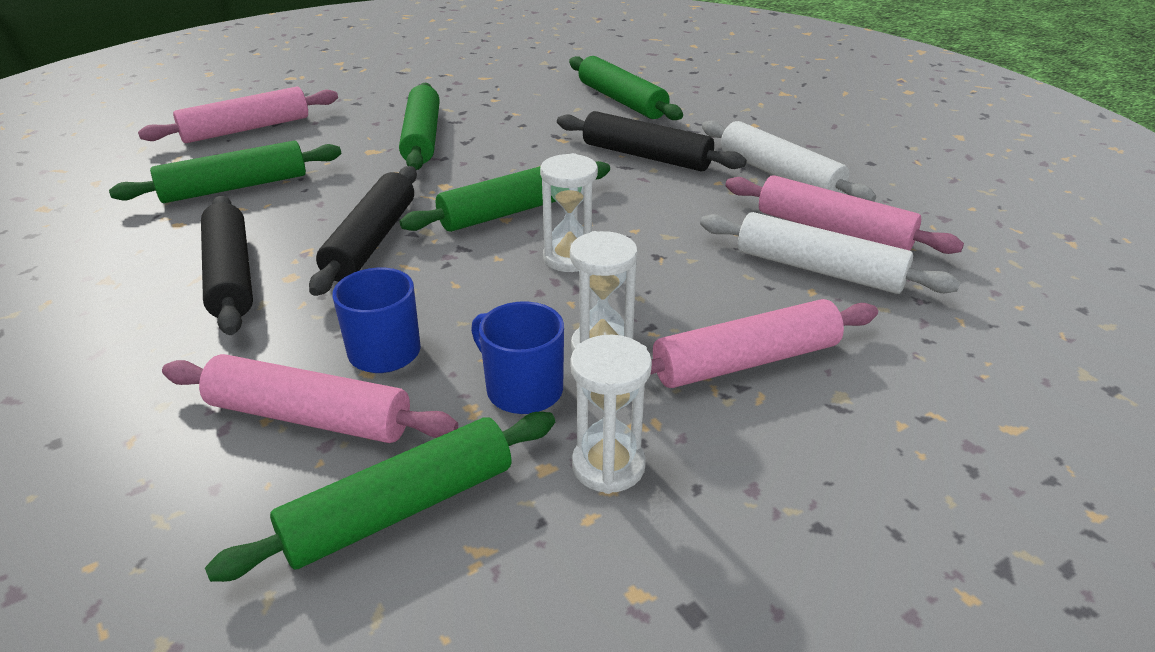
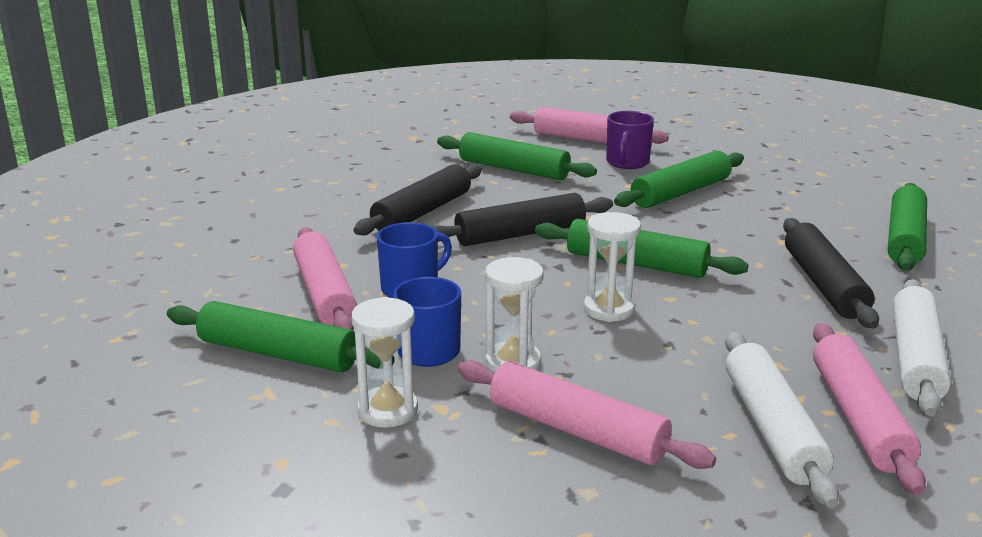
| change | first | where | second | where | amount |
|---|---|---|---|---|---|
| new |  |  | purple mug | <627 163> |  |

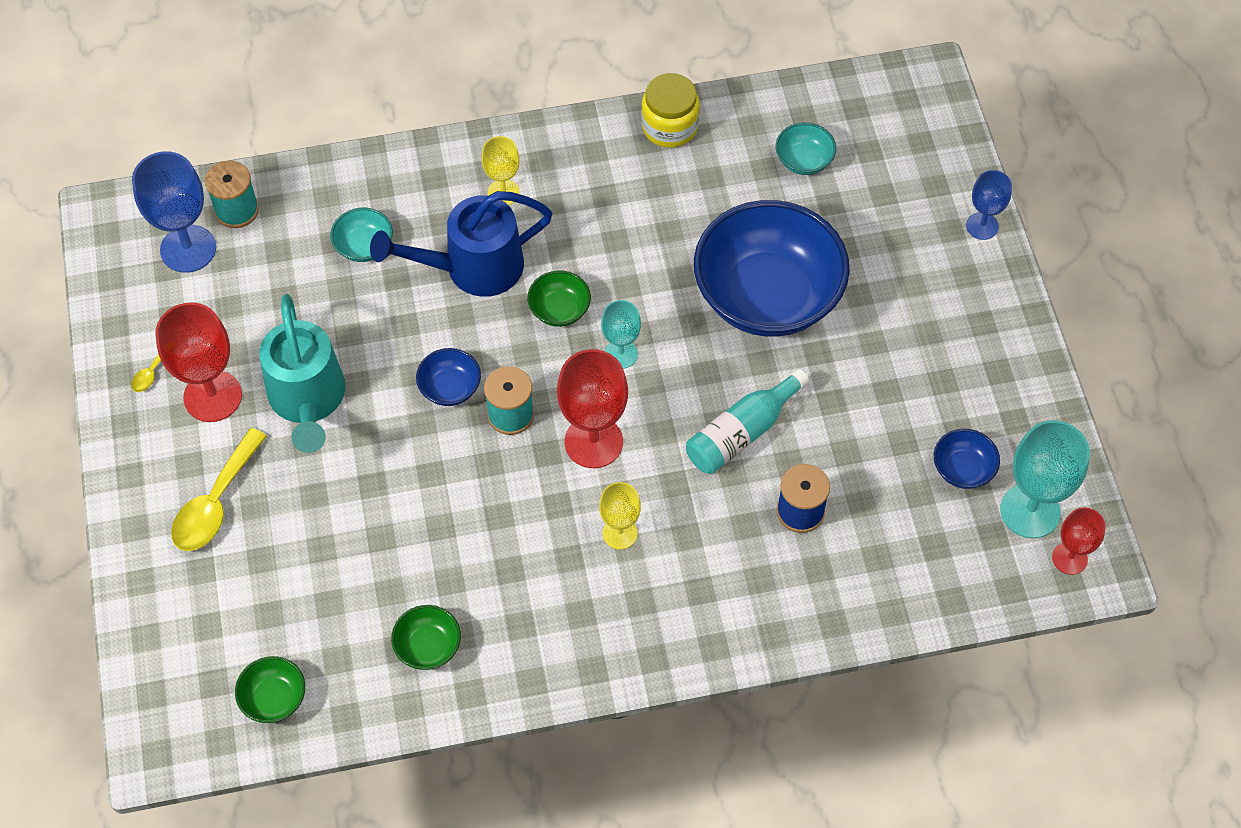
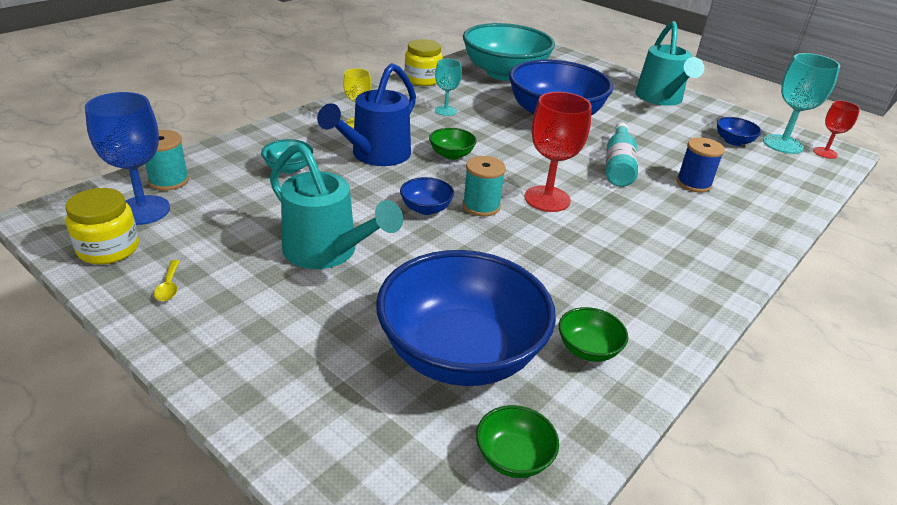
| change | first | where | second | where | amount |
|---|---|---|---|---|---|
| scaled | turquoise bowl | <804 160> |  | <504 73> | x2.43 |
| gone | blue goblet | <982 226> |  |  |  |
| shifted | turquoise goblet | <621 354> |  | <445 111> |  |
| gone | red goblet | <213 396> |  |  |  |
| gone | yellow spoon | <216 503> |  |  |  |
| gone | yellow goblet | <619 533> |  |  |  |
| new |  |  | turquoise watering can | <661 99> |  |
| new |  |  | yellow jar | <108 249> |  |
| new |  |  | blue bowl | <460 353> |  |

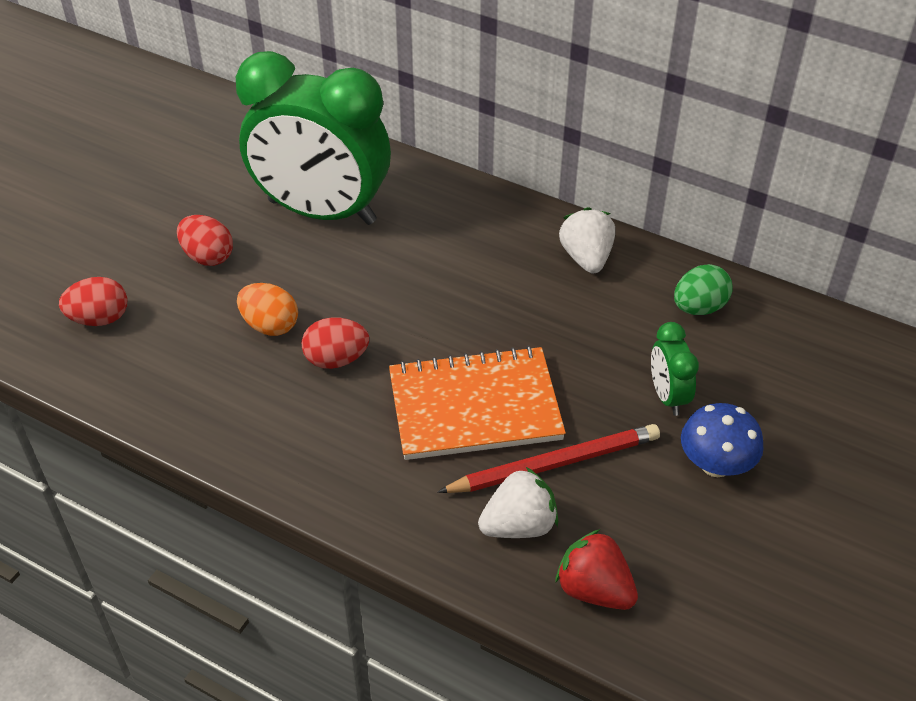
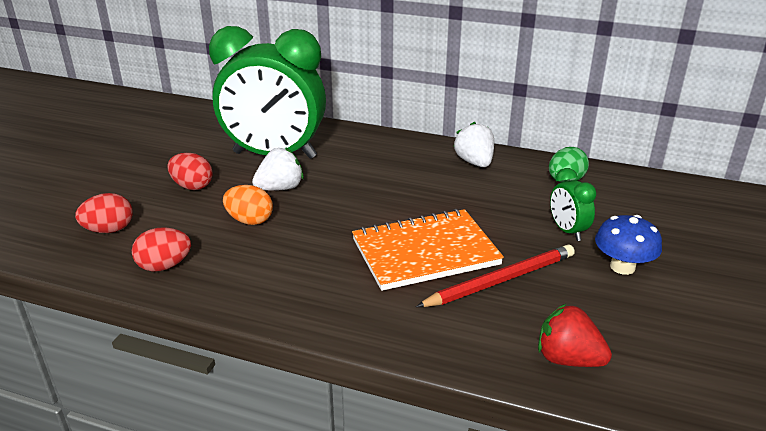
| change | first | where | second | where | amount |
|---|---|---|---|---|---|
| shifted | red egg | <336 359> |  | <164 266> |  |
| shifted | white strawberry | <519 525> |  | <280 188> |  |

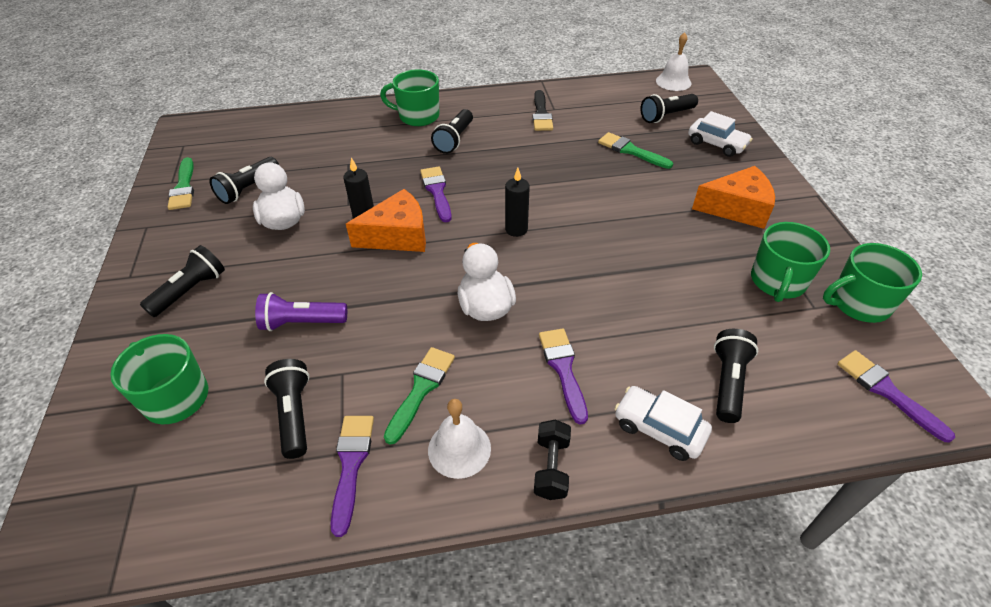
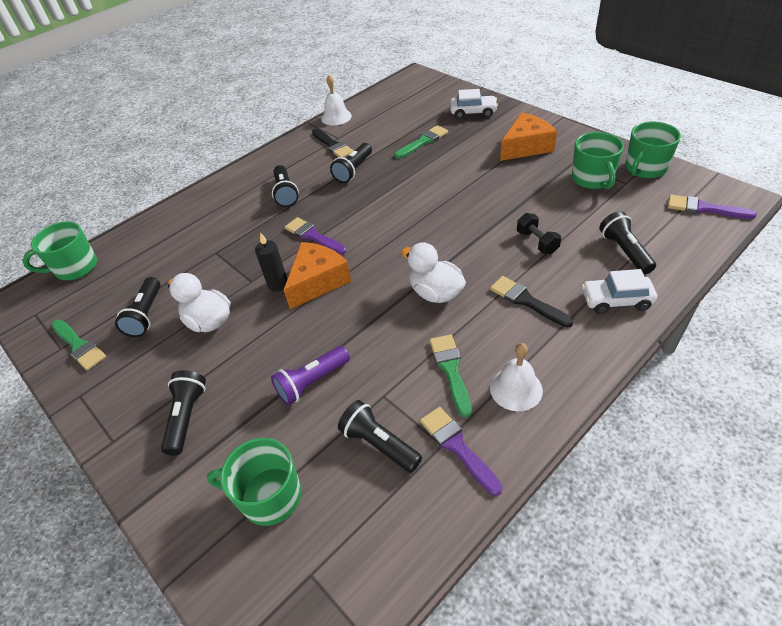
| change | first | where | second | where | amount |
|---|---|---|---|---|---|
| shifted | white bell | <673 82> |  | <336 117> |  |
| shifted | green mug | <418 116> |  | <75 267> |  |
| shifted | black flashlight | <666 116> |  | <353 170> |  |
| rotated | green brush | <631 151> |  | <423 142> | 135 degrees clockwise |
| gone | black candle | <516 229> |  |  |  |
| repainted | purple brush | <563 369> | black brush | <527 301> |  |
| shifted | black dumbbell | <551 467> |  | <537 242> |  |

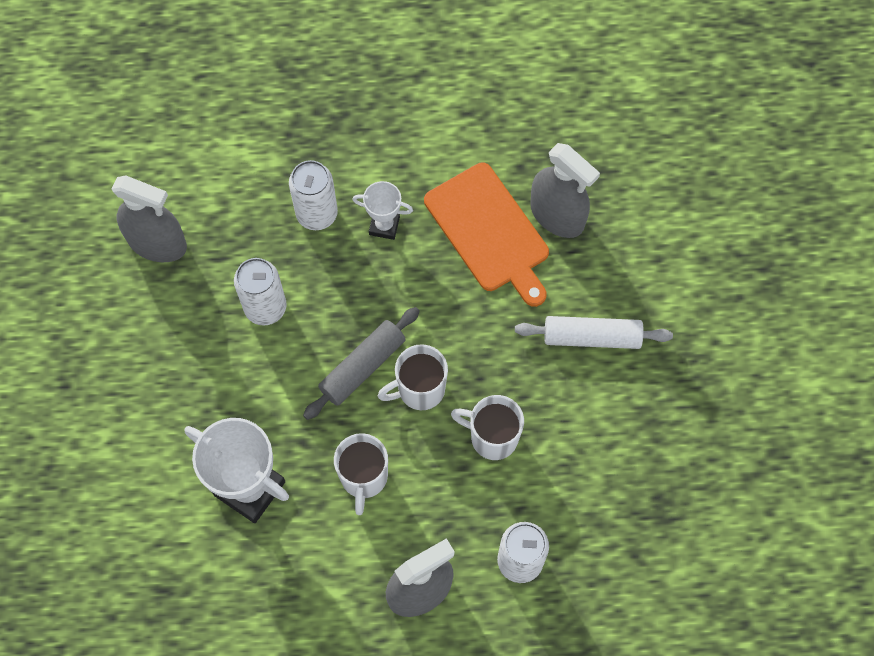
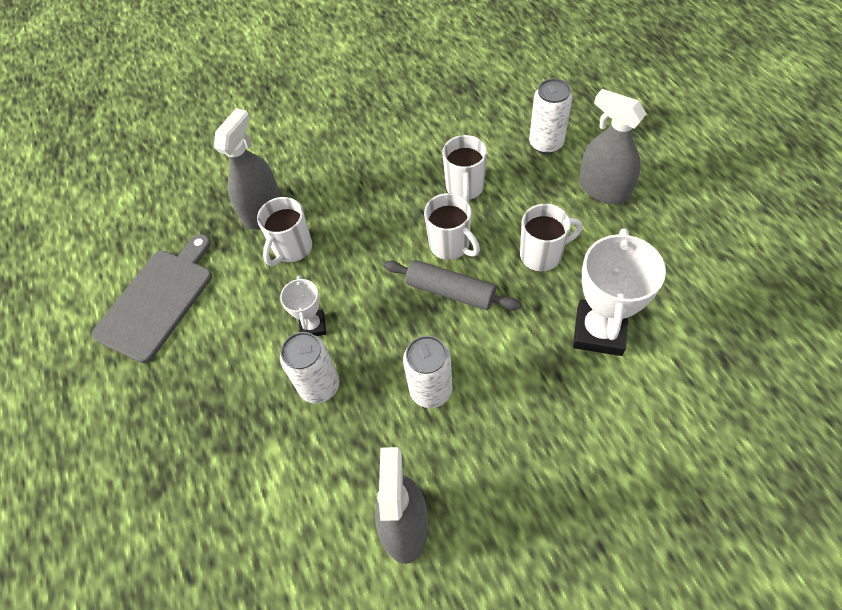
| change | first | where | second | where | amount |
|---|---|---|---|---|---|
| swapped | orange cutting board | <489 231> | white mug | <292 248> |  |
| gone | white rolling pin | <591 337> |  |  |  |
| new |  |  | grey cutting board | <157 300> |  |

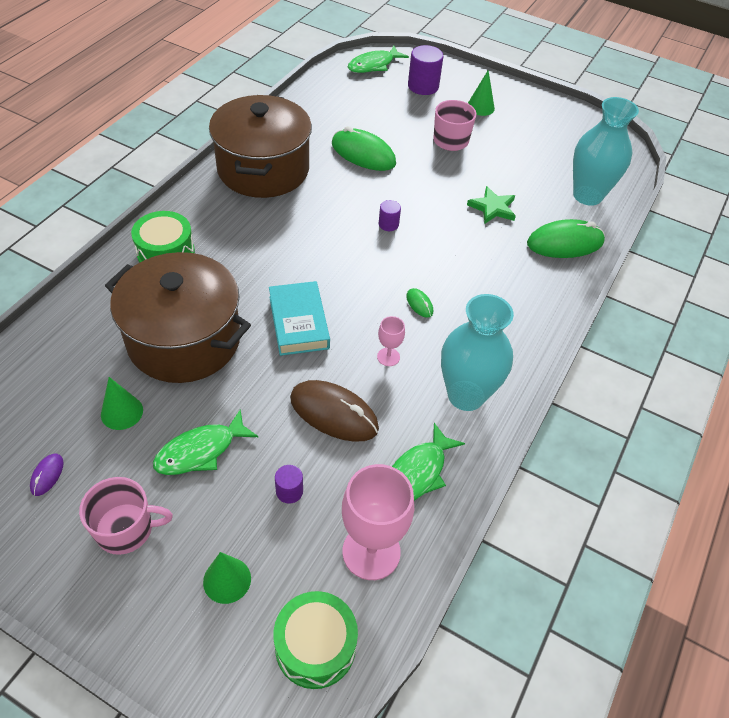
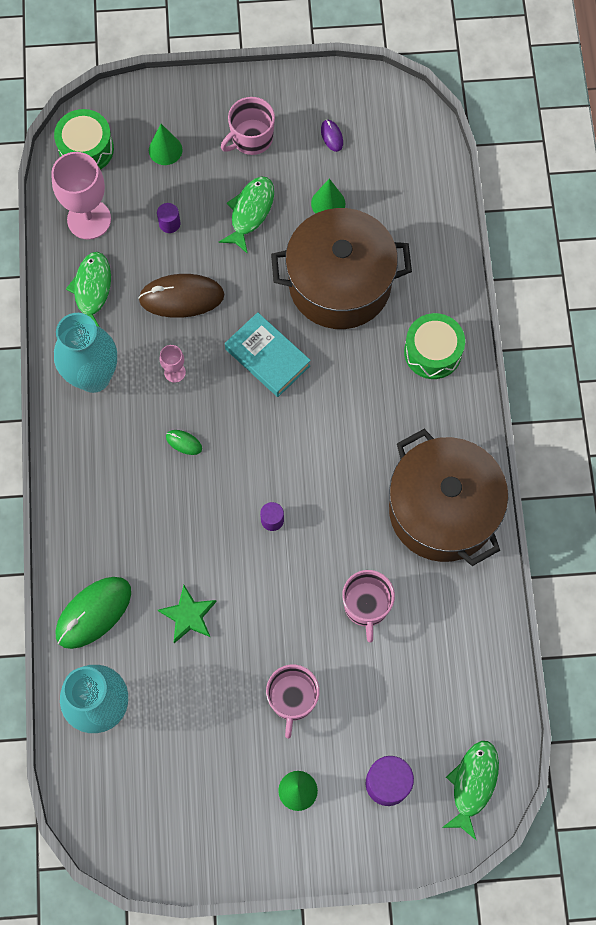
| change | first | where | second | where | amount |
|---|---|---|---|---|---|
| swapped | green mouse | <363 154> | pink mug | <366 606> |  |

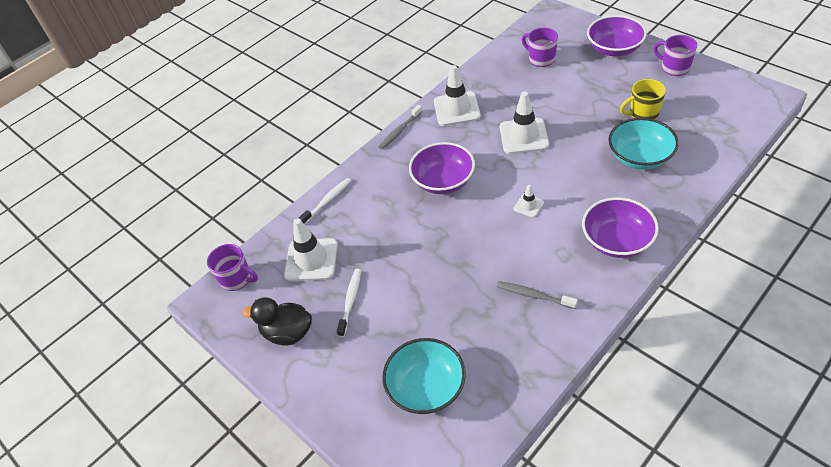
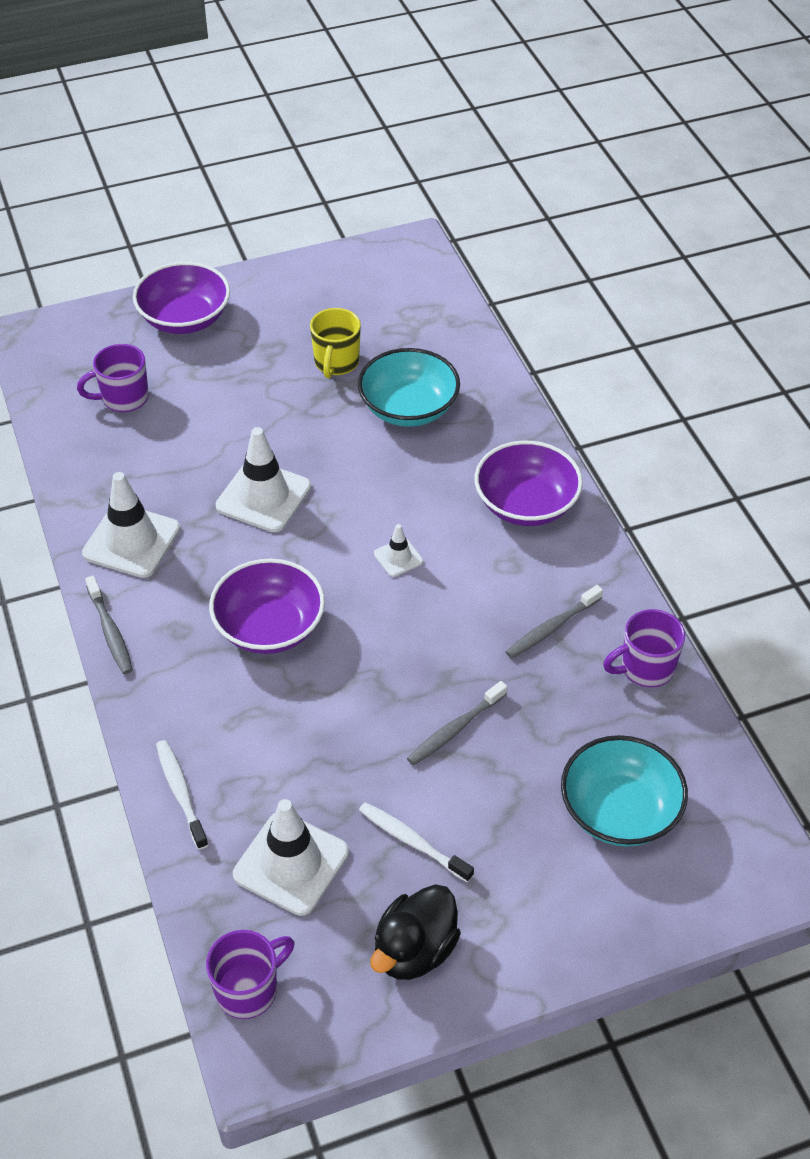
| change | first | where | second | where | amount |
|---|---|---|---|---|---|
| shifted | purple mug | <674 68> |  | <645 668> |  |
| new |  |  | grey toothbrush | <455 729> |  |

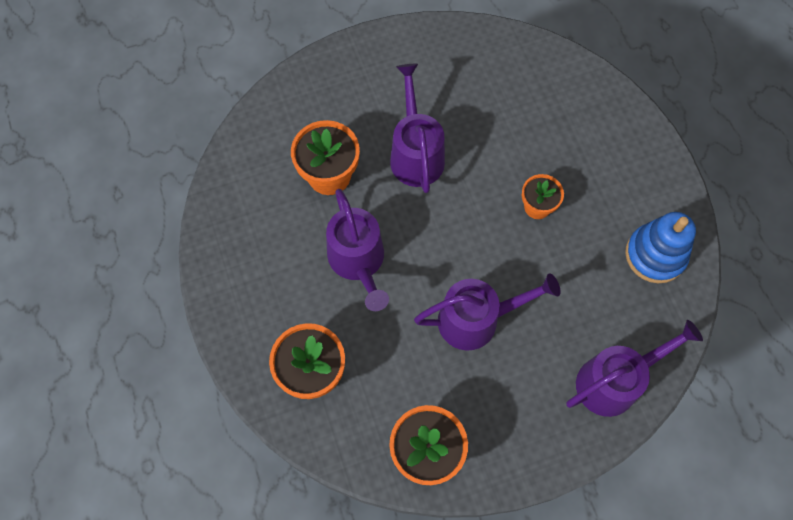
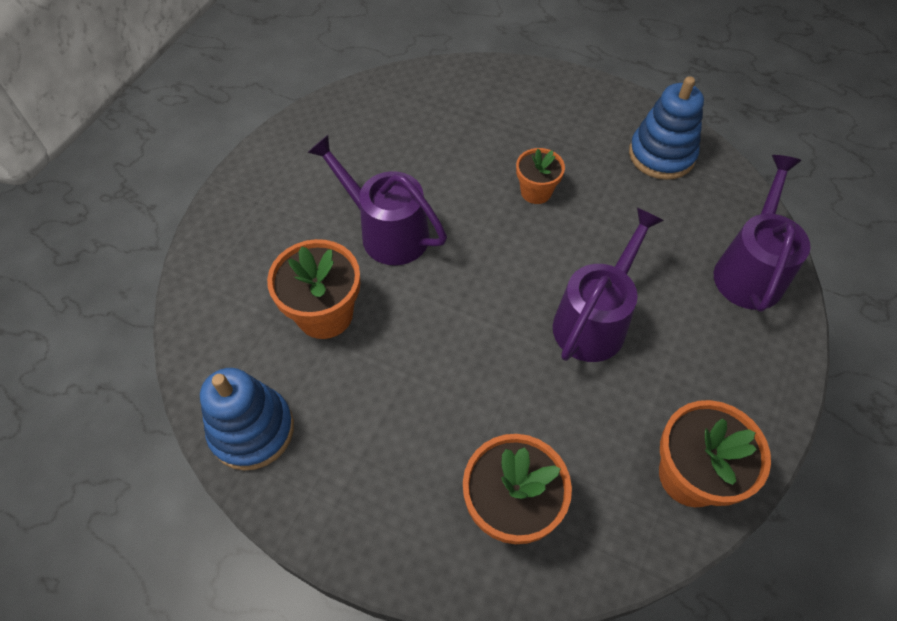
| change | first | where | second | where | amount |
|---|---|---|---|---|---|
| gone | purple watering can | <359 262> |  |  |  |
| new |  |  | blue stacking toy | <252 430> |  |

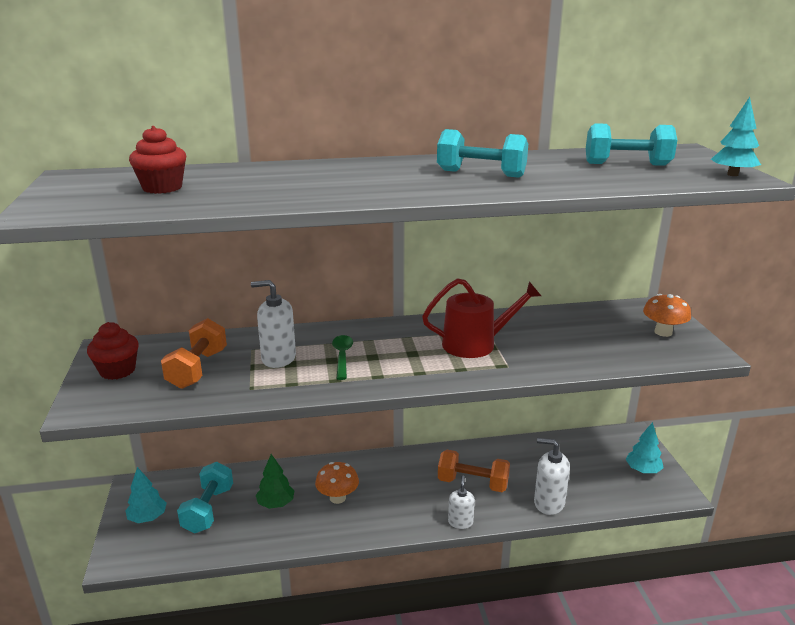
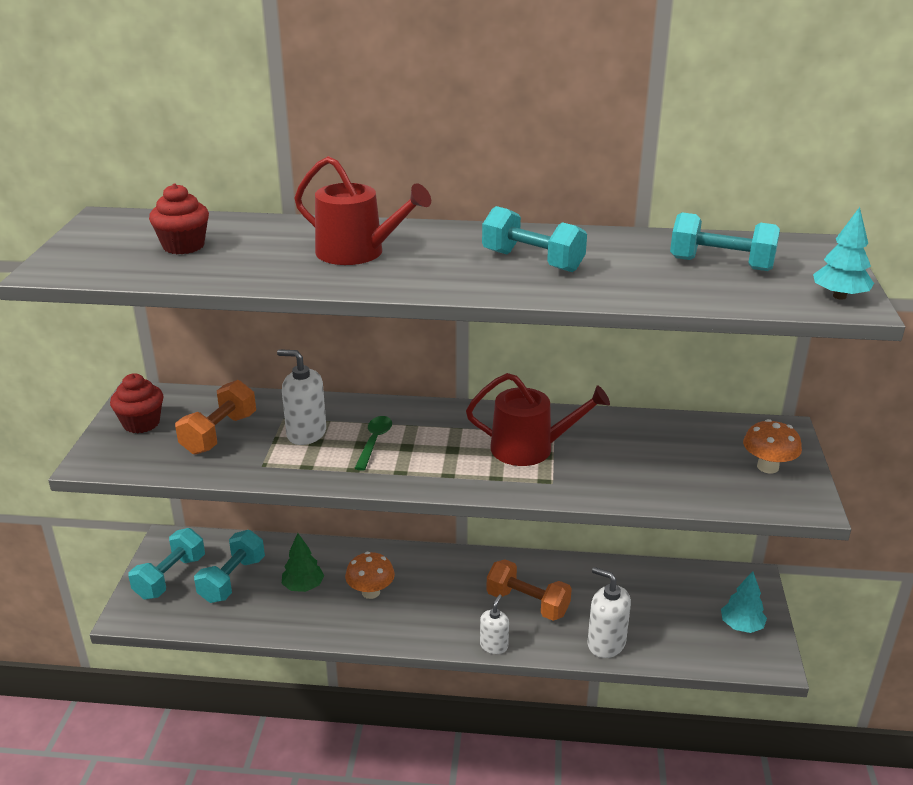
| change | first | where | second | where | amount |
|---|---|---|---|---|---|
| swapped | turquoise tree | <147 518> | turquoise dumbbell | <170 577> |  |
| new |  |  | red watering can | <357 253> |  |

